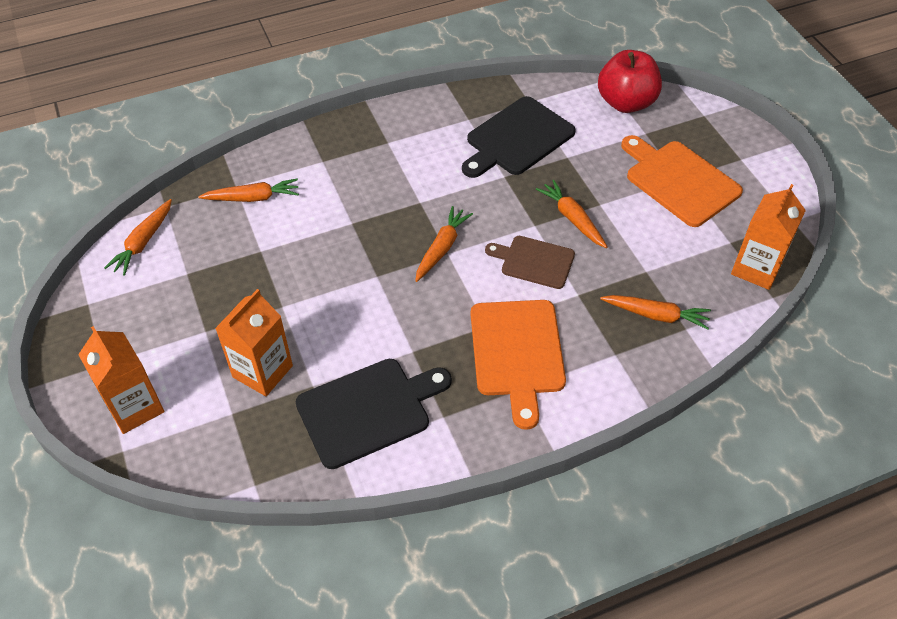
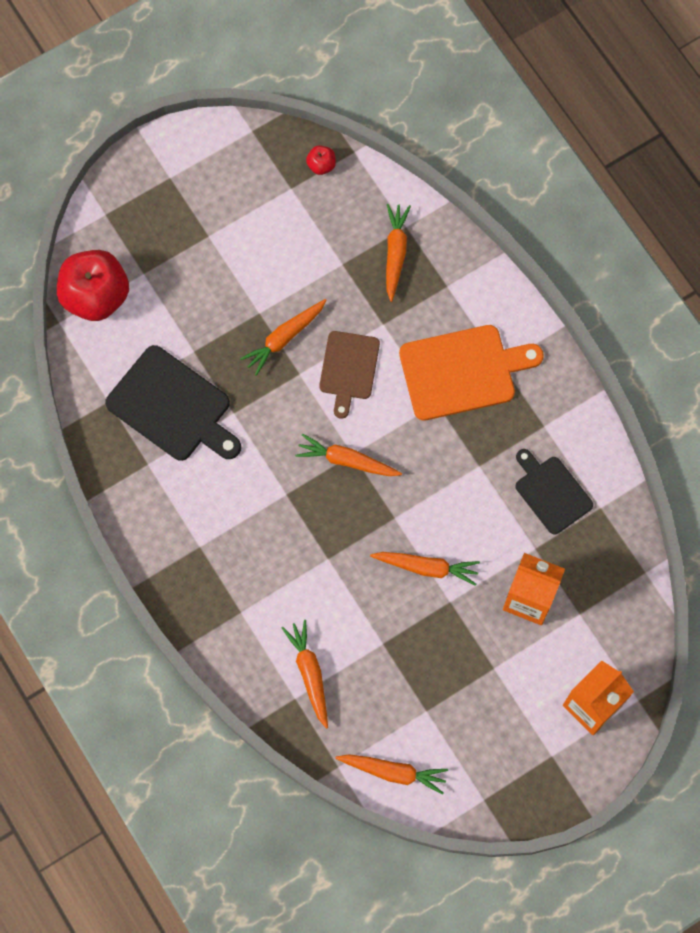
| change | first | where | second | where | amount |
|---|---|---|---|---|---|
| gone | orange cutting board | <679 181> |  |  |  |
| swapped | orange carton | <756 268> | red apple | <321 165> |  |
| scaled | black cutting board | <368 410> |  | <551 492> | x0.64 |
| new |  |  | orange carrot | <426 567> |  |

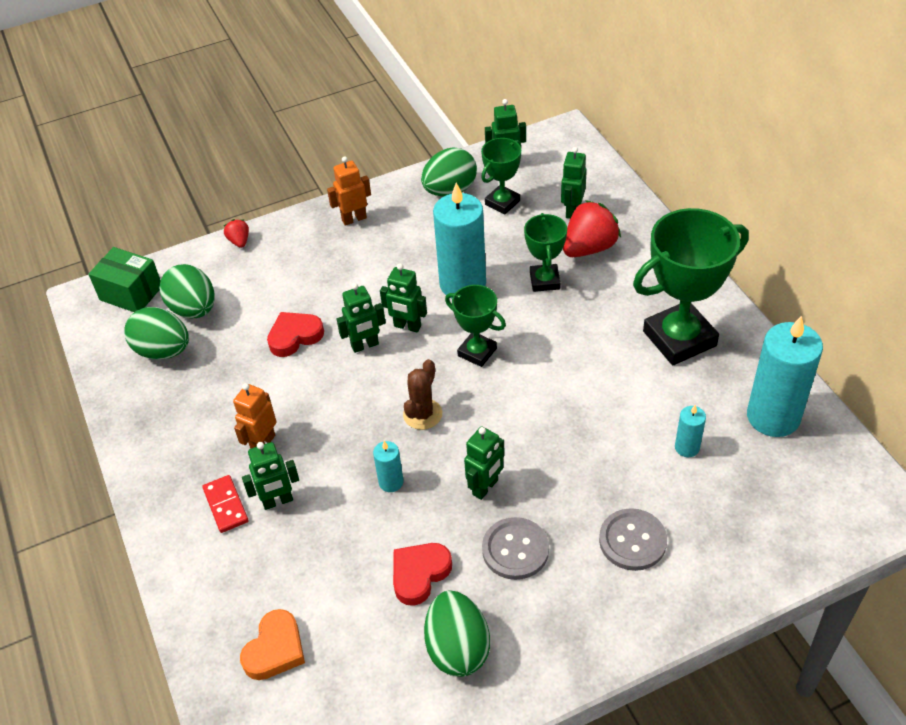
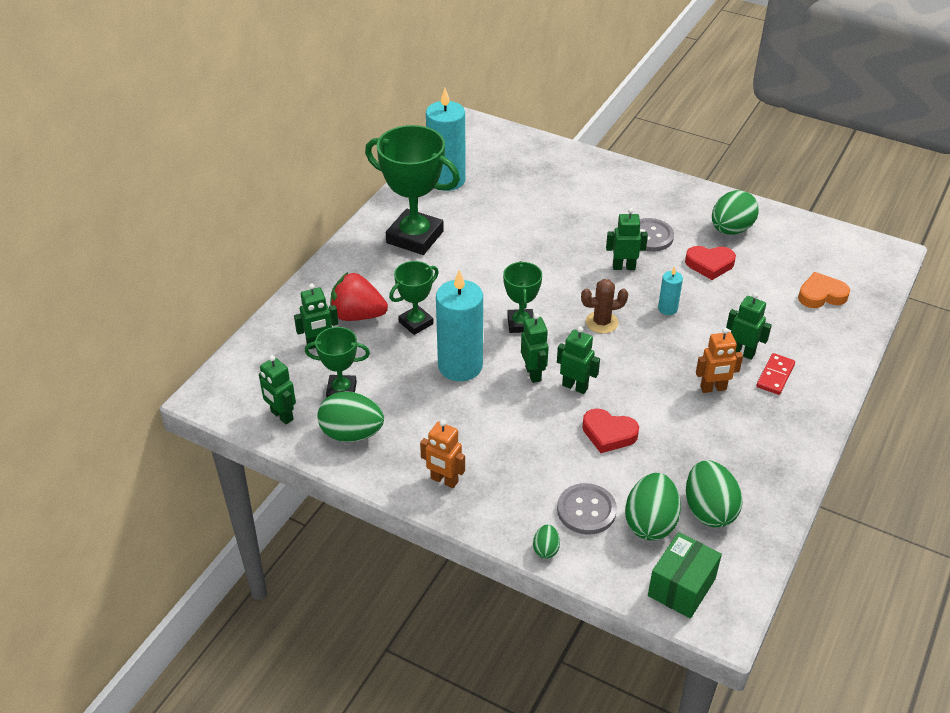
| change | first | where | second | where | amount |
|---|---|---|---|---|---|
| swapped | red strawberry | <239 241> | green egg | <546 549> |  |
| rotated | green box | <131 293> |  | <681 587> | 45 degrees clockwise |
| gone | turquoise candle | <687 447> |  |  |  |
| shifted | grey button | <632 541> |  | <586 510> |  |

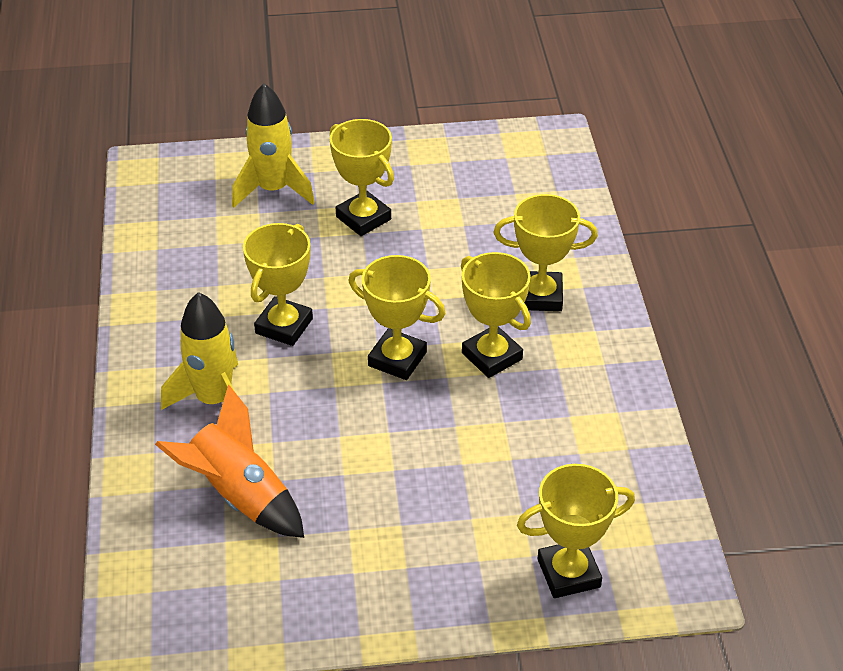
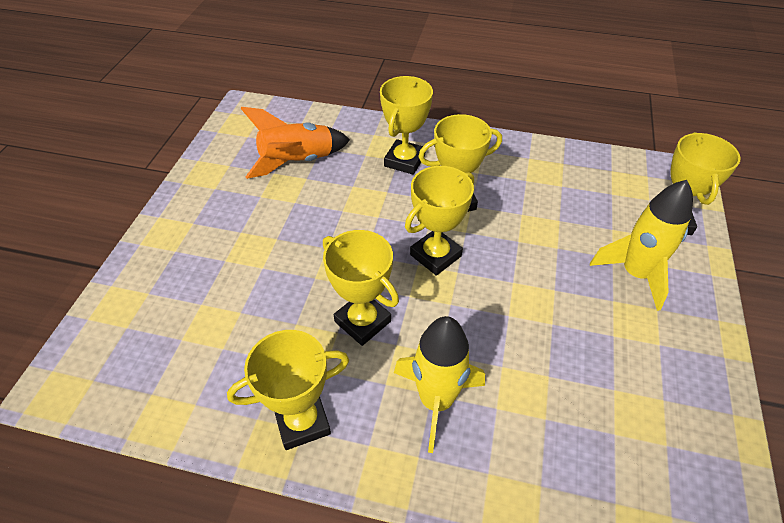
| change | first | where | second | where | amount |
|---|---|---|---|---|---|
| shifted | yellow rocket | <273 190> |  | <635 274> |  |
| shifted | yellow trophy | <363 218> |  | <302 421> |  |
| shifted | orange rocket | <239 495> |  | <297 162> |  |

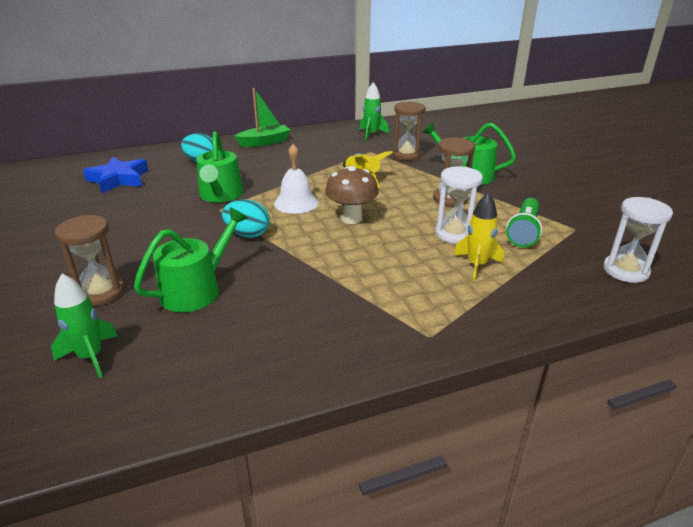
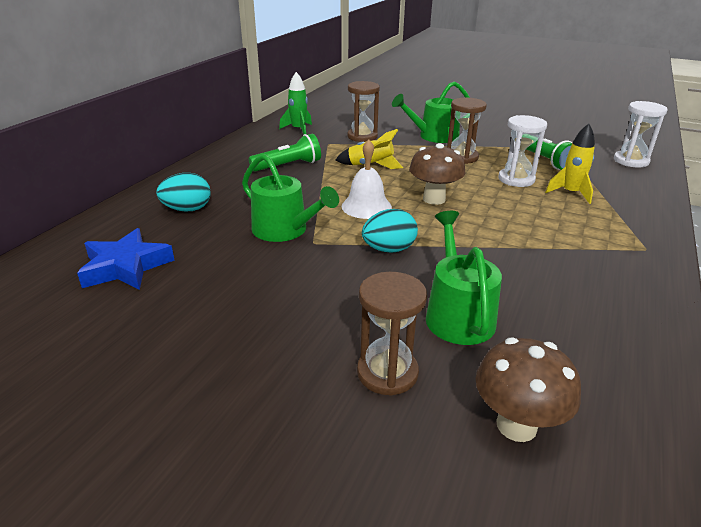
| change | first | where | second | where | amount |
|---|---|---|---|---|---|
| gone | green boat | <264 142> |  |  |  |
| swapped | green rocket | <91 357> | brown mushroom | <516 425> |  |
| new |  |  | green flashlight | <288 166> |  |

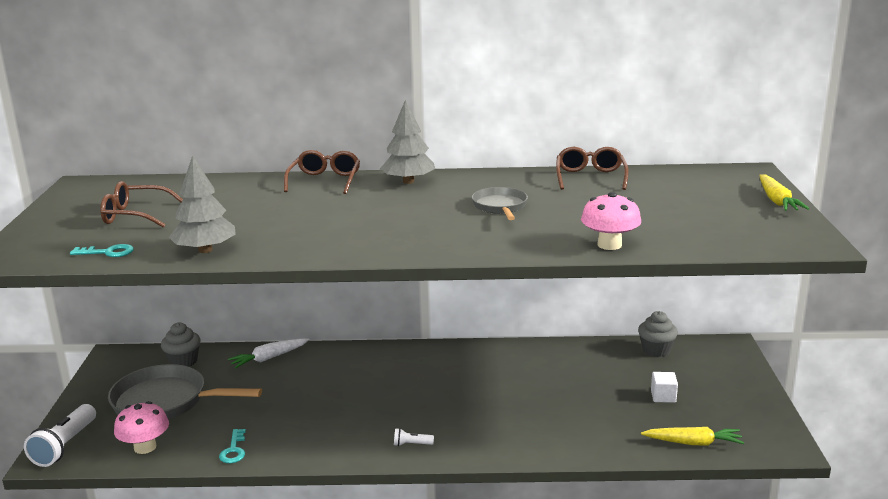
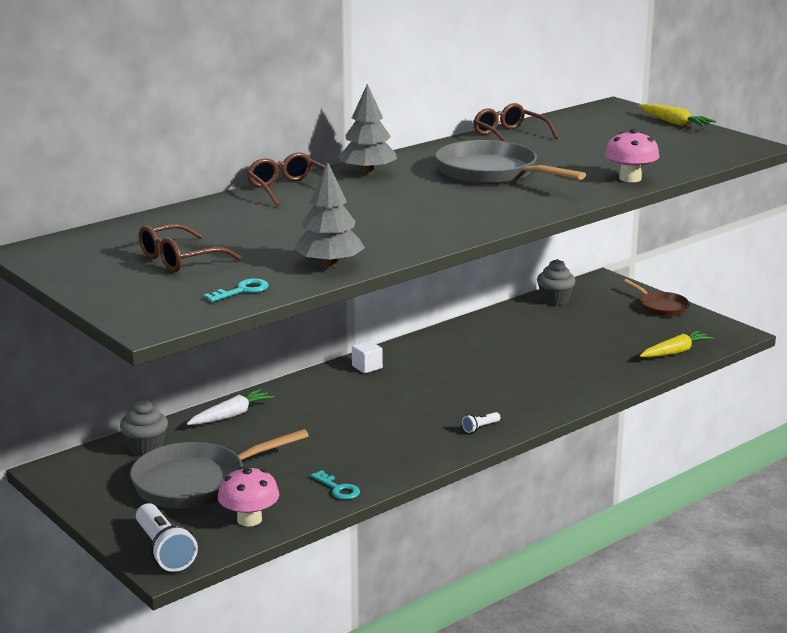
| change | first | where | second | where | amount |
|---|---|---|---|---|---|
| scaled | grey pan | <500 207> |  | <492 173> | x1.80 |
| rotated | white carrot | <269 358> |  | <231 415> | 150 degrees counterclockwise |
| shifted | white cube | <663 396> |  | <367 367> |  |
| new |  |  | brown pan | <661 307> |  |

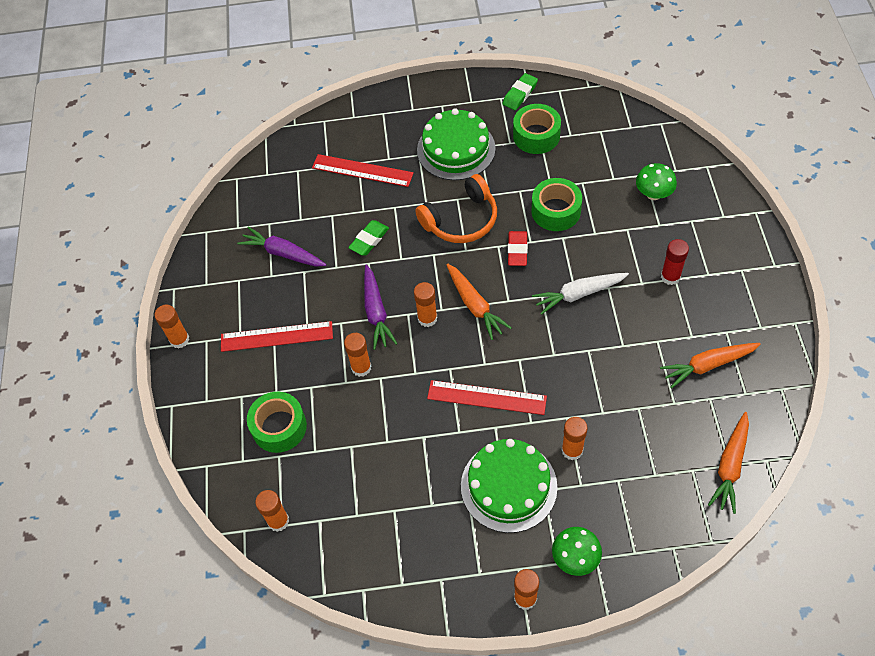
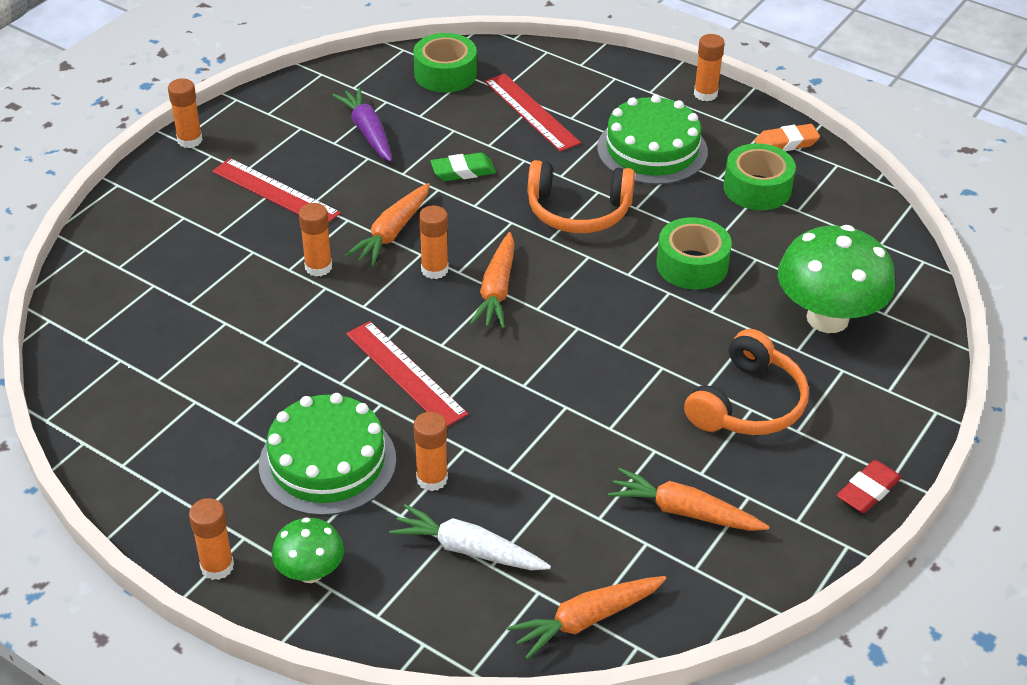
| change | first | where | second | where | amount |
|---|---|---|---|---|---|
| repainted | green eraser | <520 94> | orange eraser | <786 143> |  |
| scaled | green mushroom | <653 194> |  | <827 318> | x1.89 |
| shifted | red eraser | <517 250> |  | <868 491> |  |
| swapped | red glue stick | <670 277> | orange headphones | <747 403> |  |
| repainted | purple carrot | <376 312> | orange carrot | <392 232> |  |
| shifted | white carrot | <578 294> |  | <468 550> |  |
| shifted | green tape | <279 427> |  | <445 74> |  |
| shifted | orange glue stick | <278 521> |  | <705 94> |  |

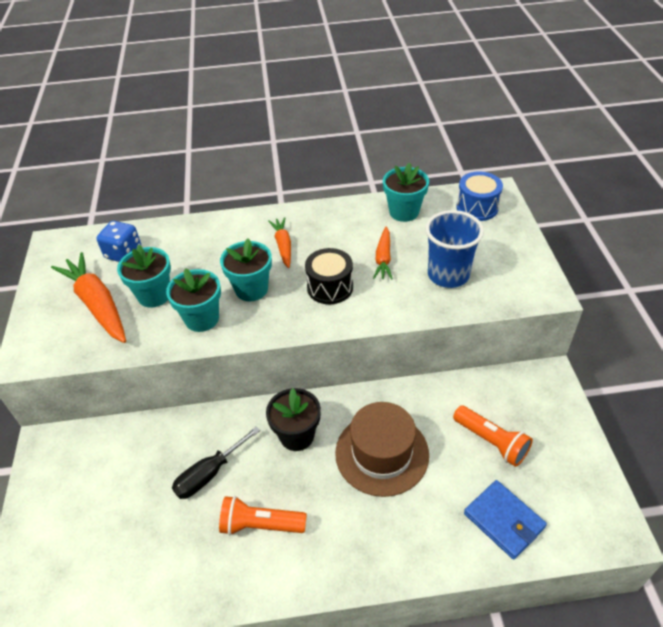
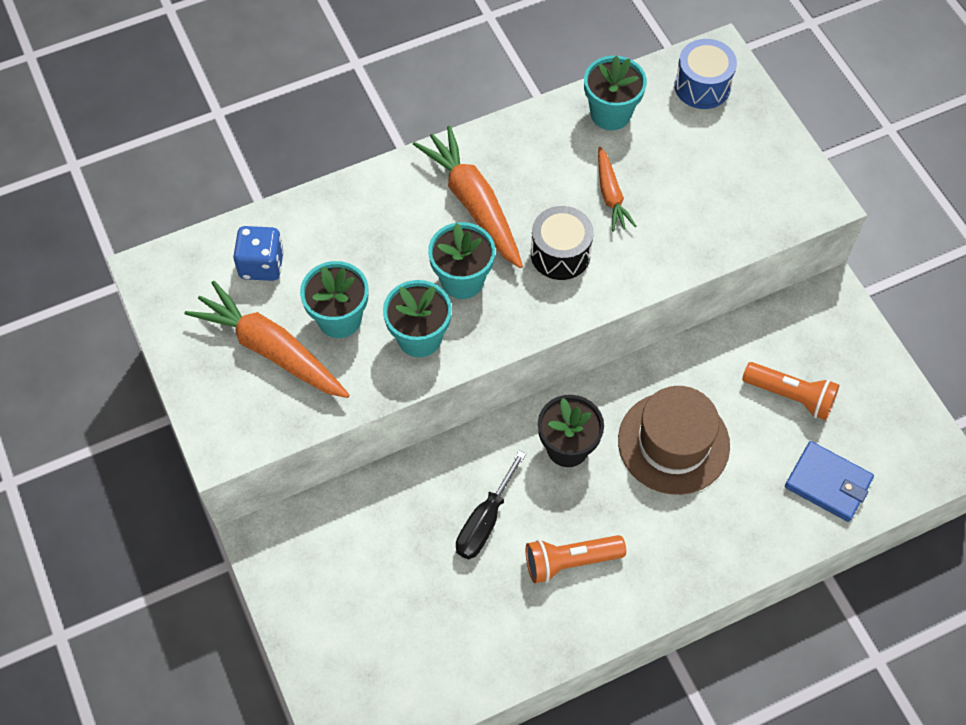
| change | first | where | second | where | amount |
|---|---|---|---|---|---|
| gone | blue cup | <448 275> |  |  |  |
| scaled | orange carrot | <283 246> |  | <473 204> | x1.79 |

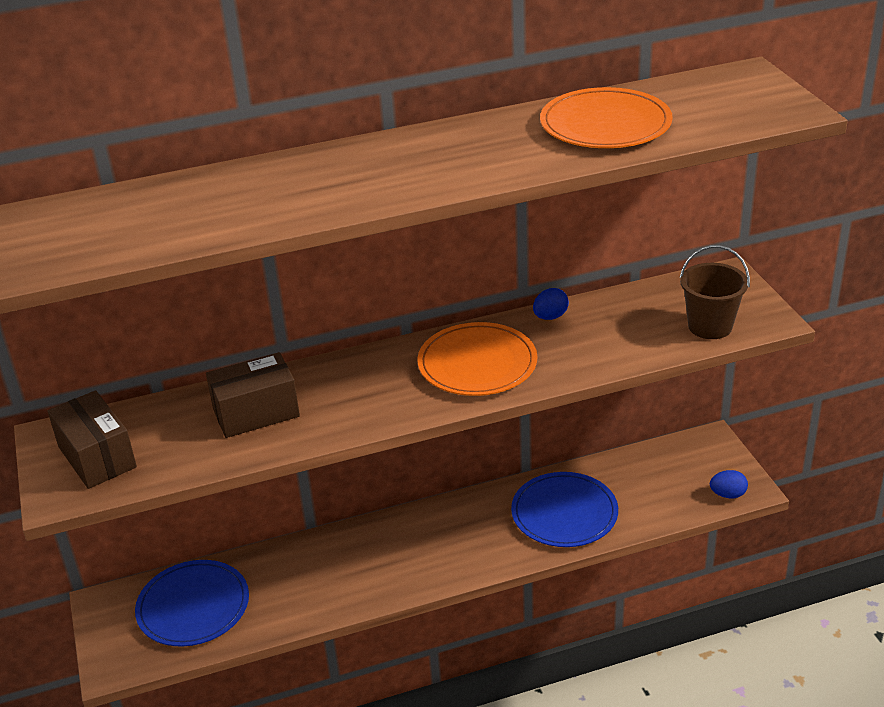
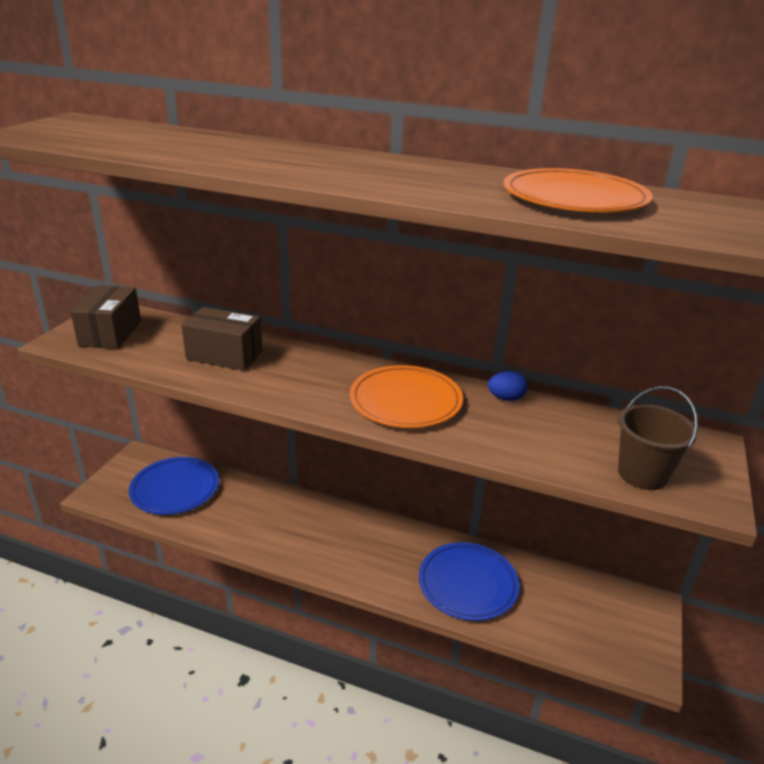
| change | first | where | second | where | amount |
|---|---|---|---|---|---|
| gone | blue egg | <727 494> |  |  |  |

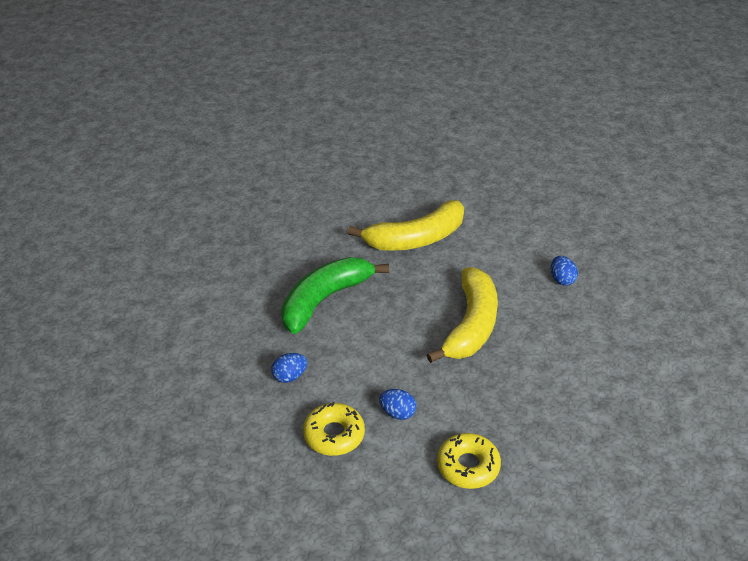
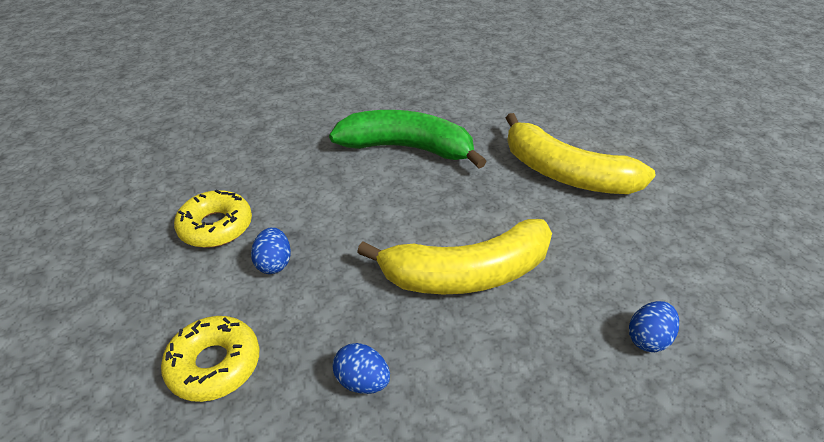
| change | first | where | second | where | amount |
|---|---|---|---|---|---|
| shifted | blue egg | <290 376> |  | <362 381> |  |

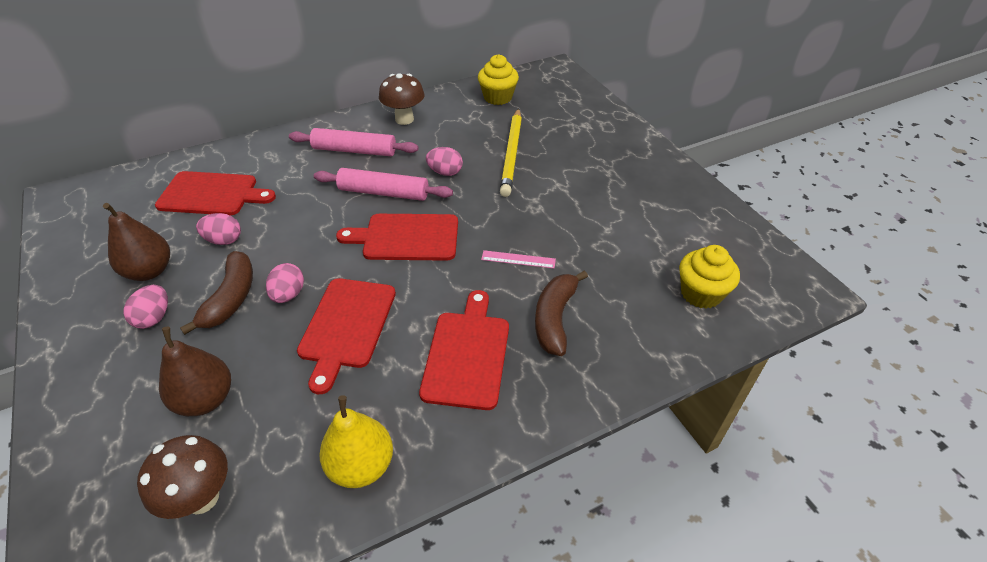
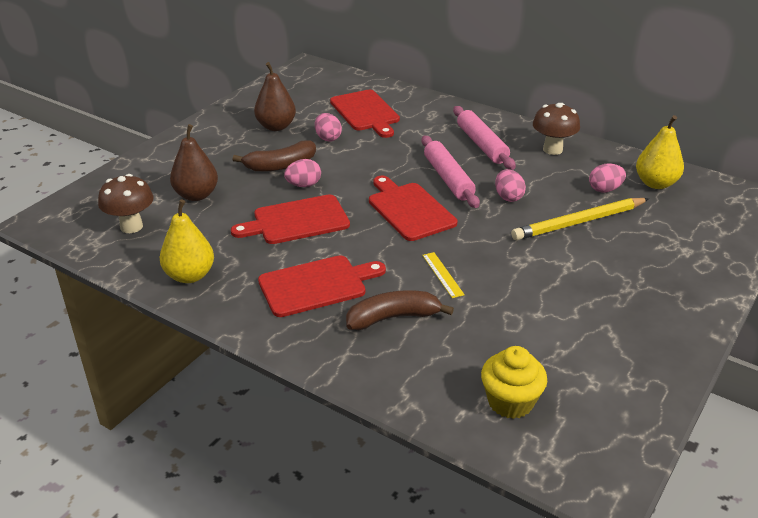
| change | first | where | second | where | amount |
|---|---|---|---|---|---|
| swapped | yellow cupcake | <498 97> | yellow pear | <655 183> |  |
| repainted | pink ruler | <518 259> | yellow ruler | <442 274> |  |
| shifted | pink egg | <154 317> |  | <605 189> |  |

